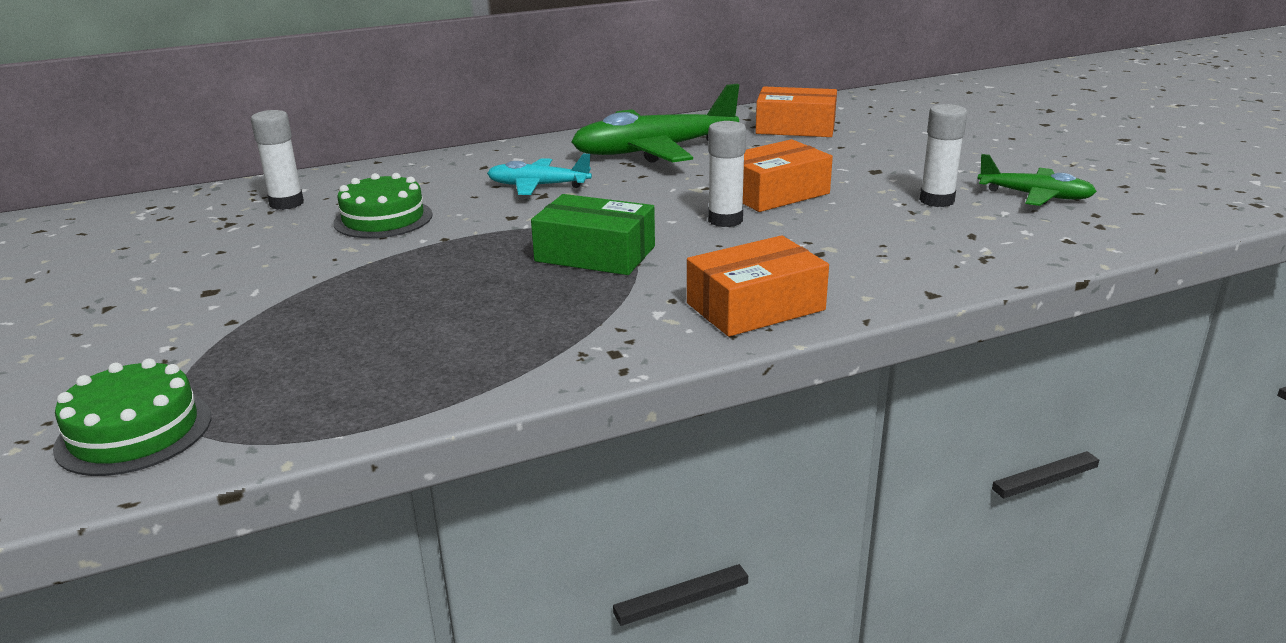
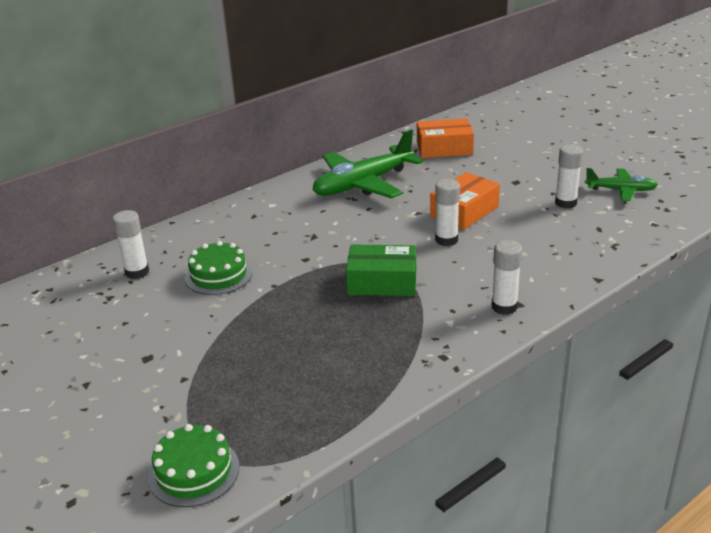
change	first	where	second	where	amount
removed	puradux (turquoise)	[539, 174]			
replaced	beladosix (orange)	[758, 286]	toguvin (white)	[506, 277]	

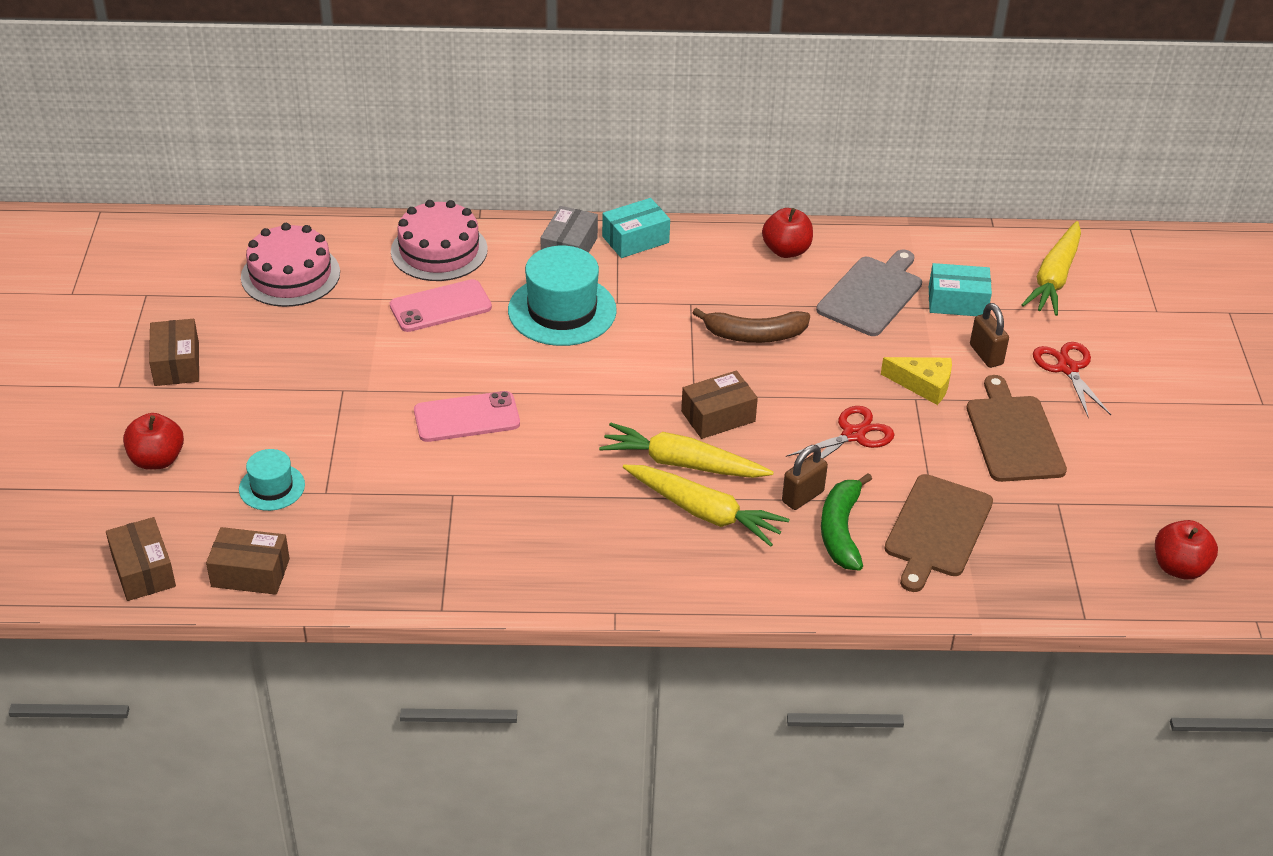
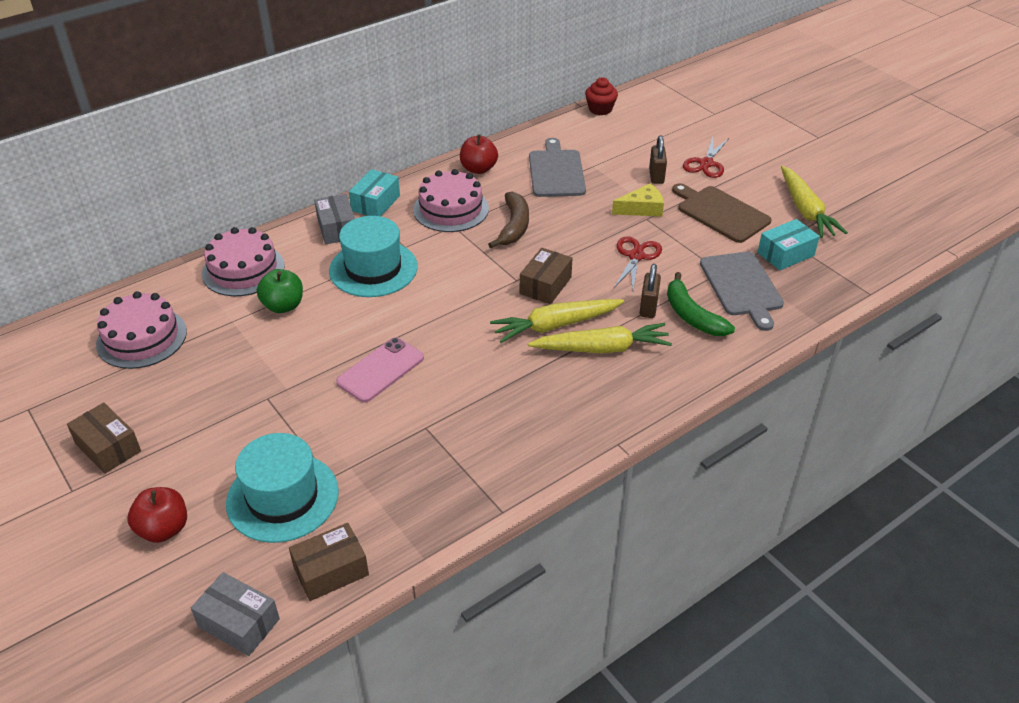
change	first	where	second	where	amount
moved	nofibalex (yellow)	[1051, 268]		[814, 202]	
moved	beladosix (turquoise)	[960, 289]		[788, 244]	
replaced	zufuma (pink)	[441, 305]	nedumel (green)	[280, 291]	
turned	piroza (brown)	[989, 335]		[658, 160]	60 degrees clockwise
turned	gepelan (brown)	[751, 325]		[508, 219]	45 degrees counterclockwise
turned	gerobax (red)	[1072, 380]		[706, 157]	105 degrees counterclockwise
resized	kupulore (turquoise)	[272, 480]		[282, 488]	x1.85
recoloured	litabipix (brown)	[938, 533]	litabipix (grey)	[742, 291]	
recoloured	beladosix (brown)	[141, 559]	beladosix (grey)	[235, 614]	
removed	nedumel (red)	[1186, 550]			
added			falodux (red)	[601, 96]	
added			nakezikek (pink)	[451, 200]	

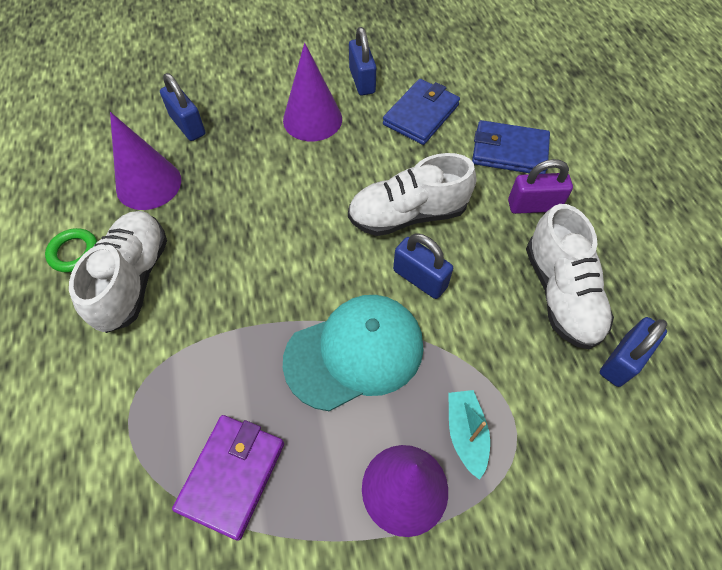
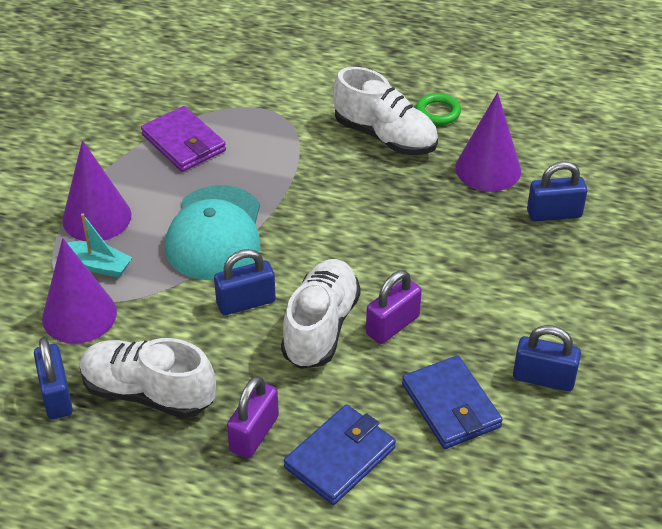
change	first	where	second	where	amount
moved	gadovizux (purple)	[312, 92]		[79, 291]	
added			piroza (purple)	[394, 307]	

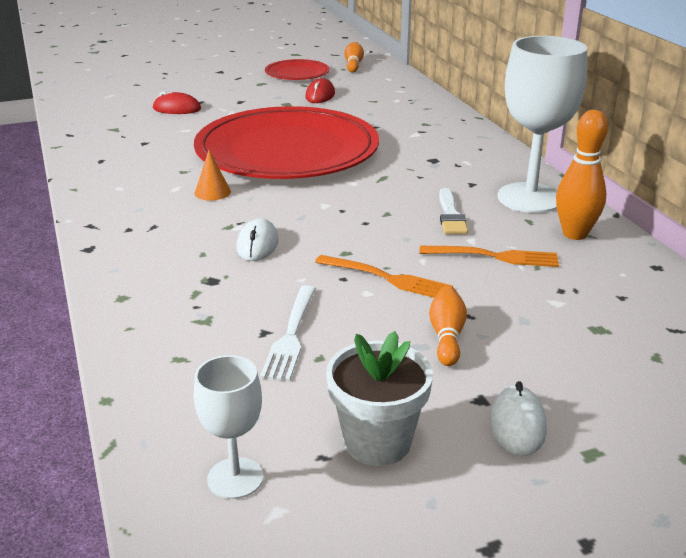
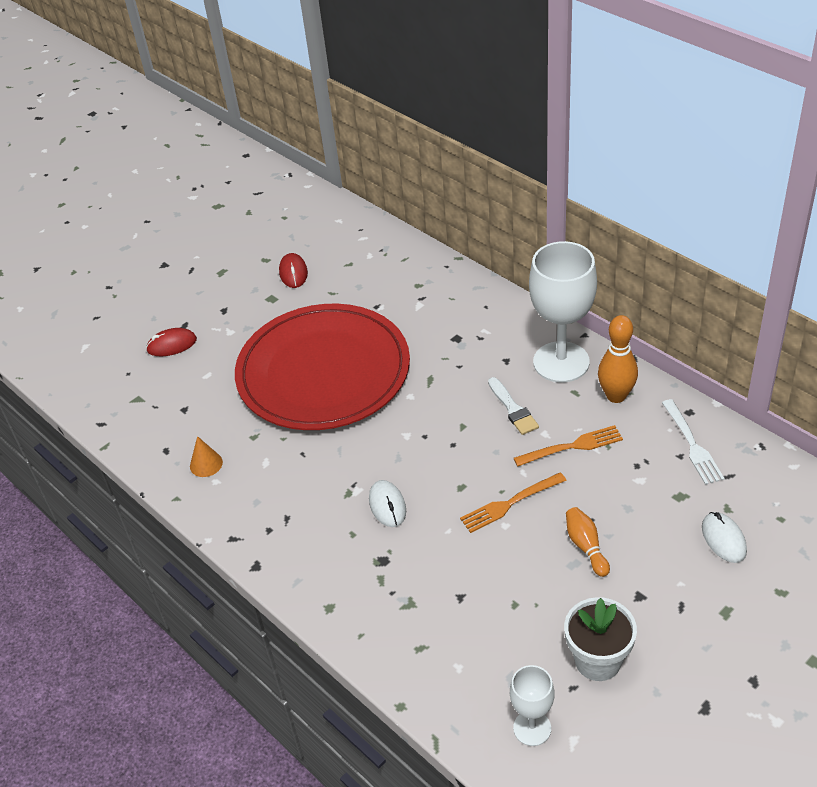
change	first	where	second	where	amount
removed	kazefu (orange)	[354, 57]			
removed	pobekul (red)	[297, 69]			
moved	gadovizux (orange)	[213, 175]		[206, 456]	
turned	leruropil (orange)	[384, 276]		[513, 502]	150 degrees clockwise
moved	leruropil (white)	[288, 333]		[693, 442]	
moved	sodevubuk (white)	[518, 418]		[724, 537]	

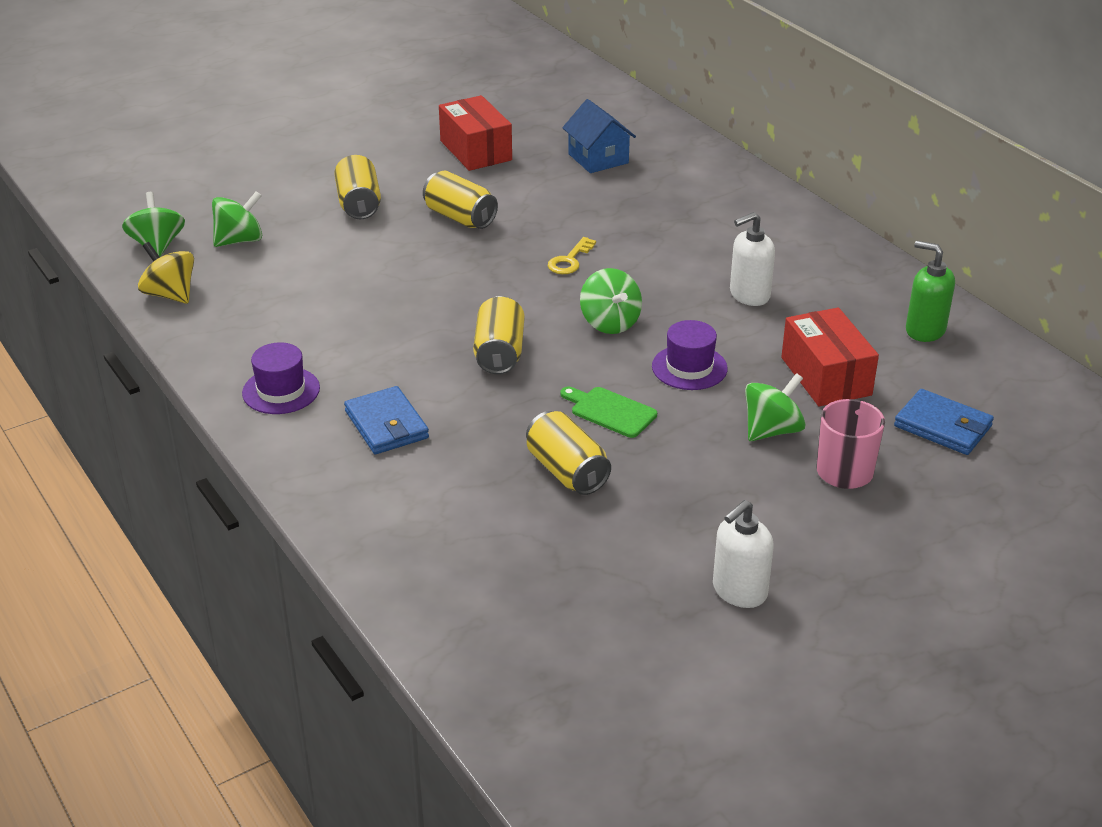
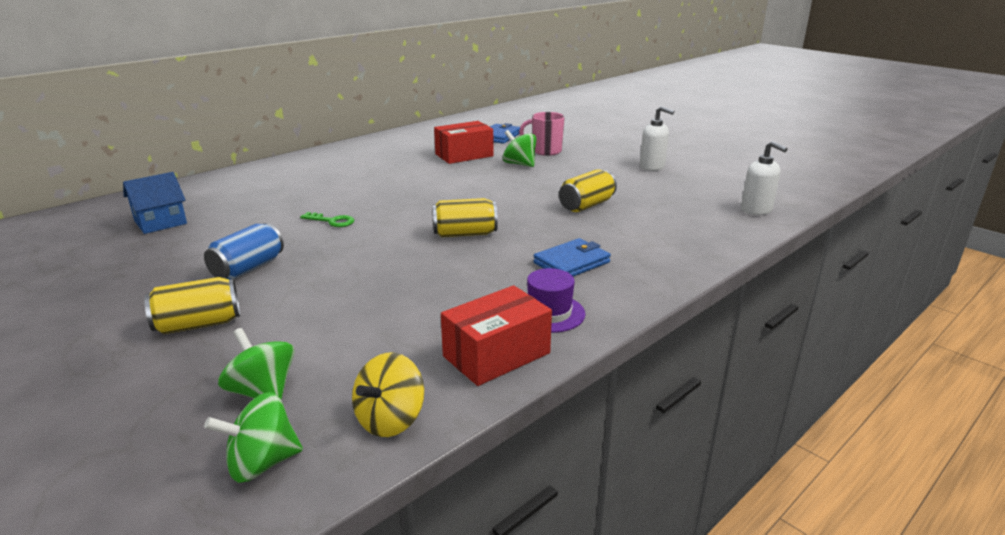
change	first	where	second	where	amount
moved	beladosix (red)	[475, 133]		[496, 335]	
recoloured	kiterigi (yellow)	[460, 200]	kiterigi (blue)	[244, 251]	
moved	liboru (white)	[752, 259]		[764, 178]	
recoloured	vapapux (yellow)	[572, 255]	vapapux (green)	[327, 219]	
removed	liboru (green)	[930, 291]			
removed	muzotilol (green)	[611, 301]			
removed	kupulore (purple)	[690, 355]			
removed	litabipix (green)	[608, 412]			

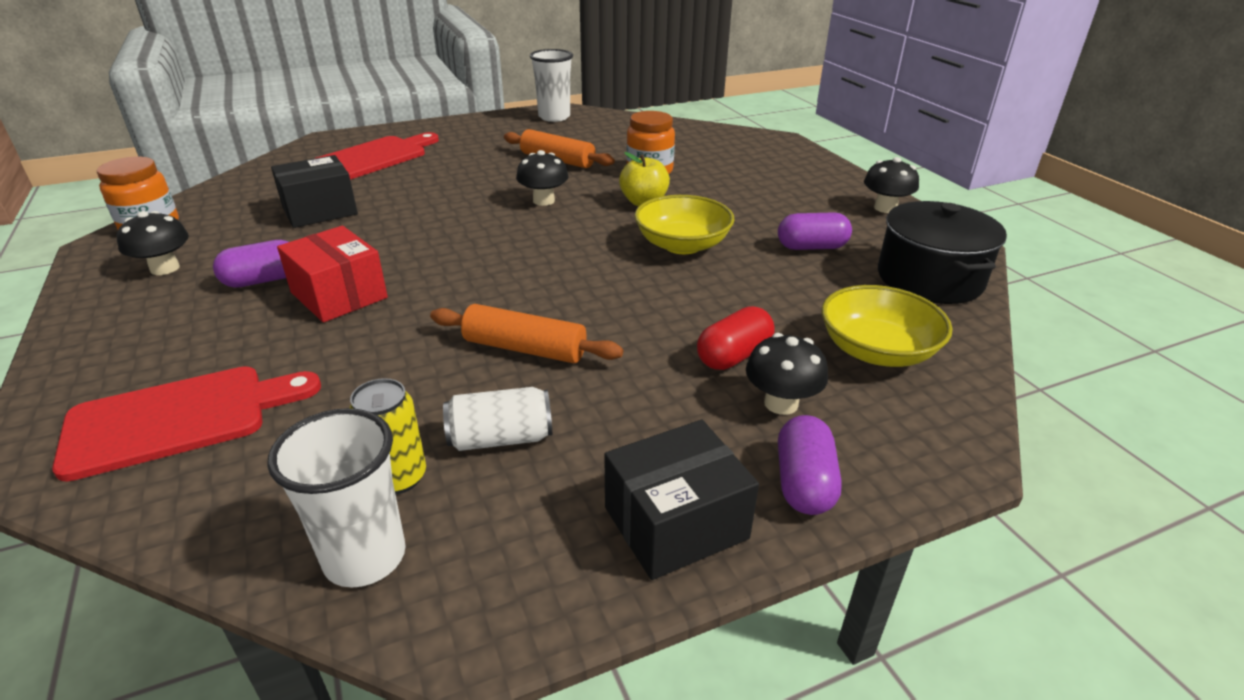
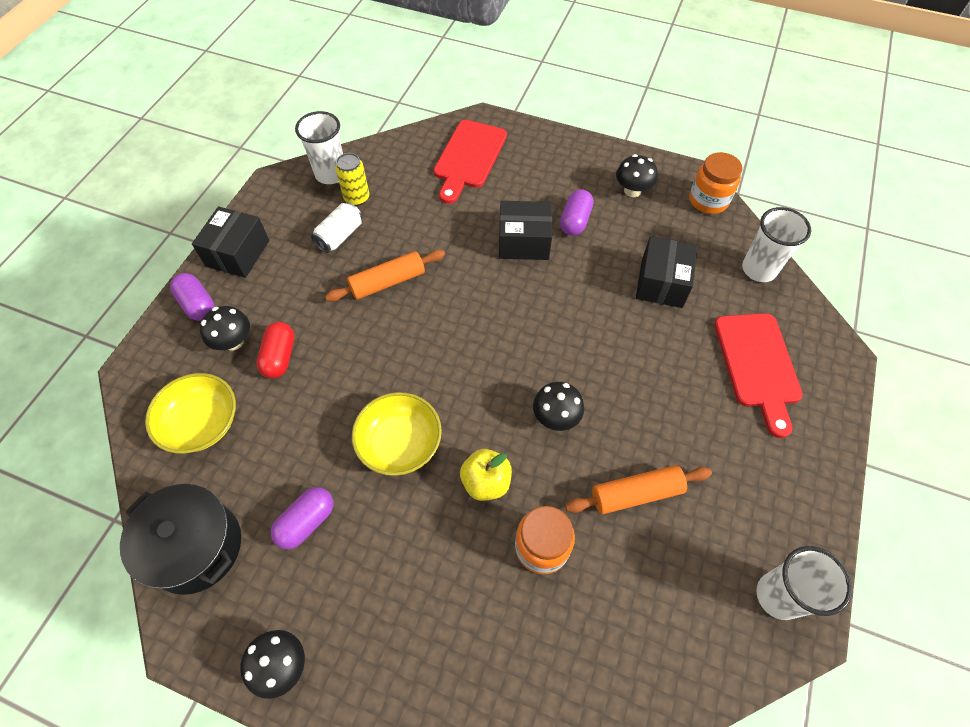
change	first	where	second	where	amount
recoloured	beladosix (red)	[332, 274]	beladosix (black)	[525, 230]	
added			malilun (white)	[776, 244]	

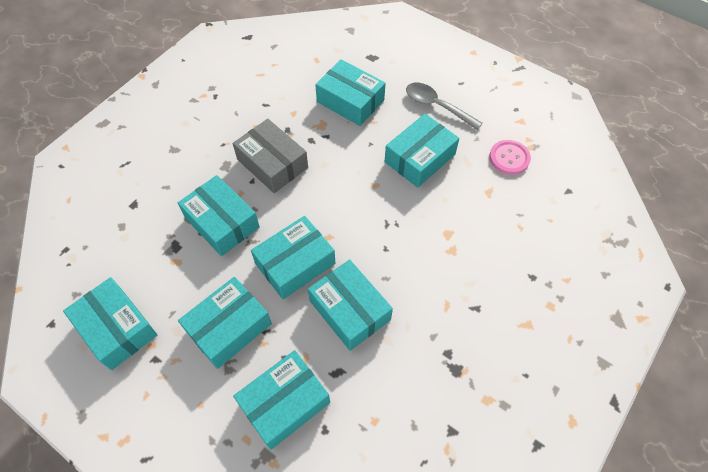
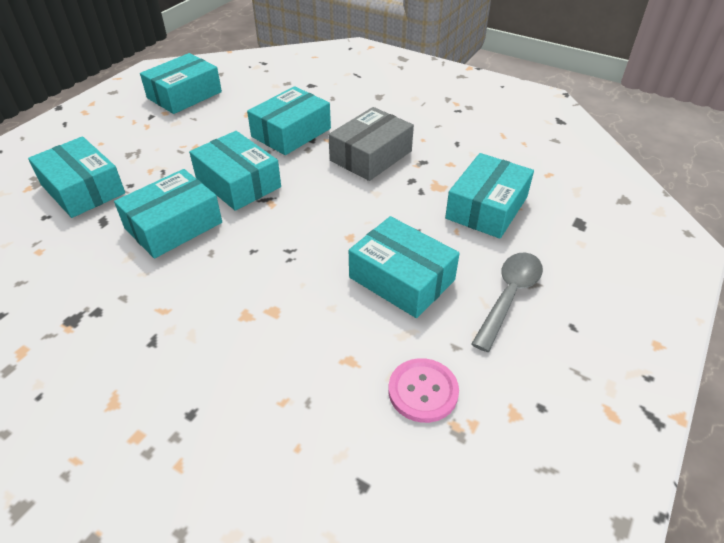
change	first	where	second	where	amount
removed	beladosix (turquoise)	[225, 323]			

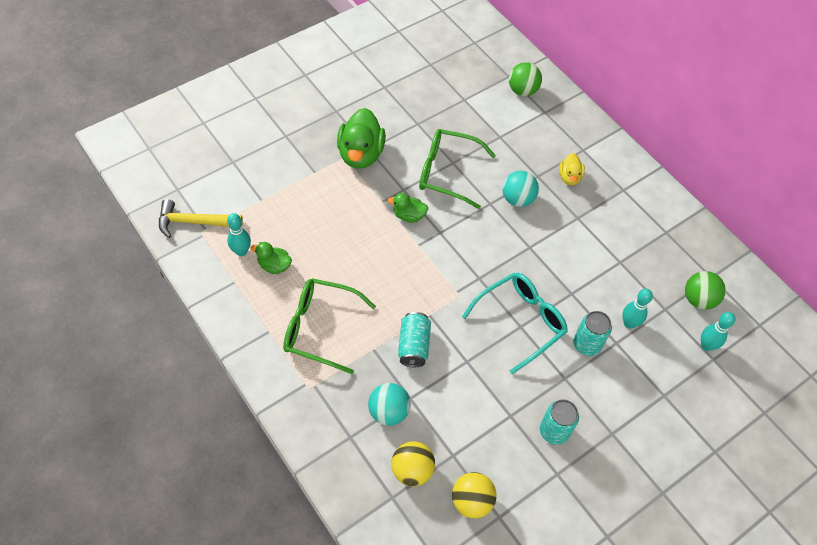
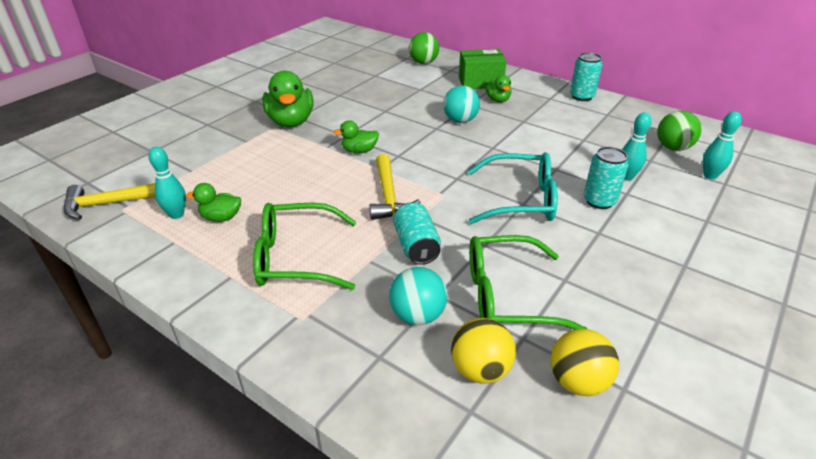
change	first	where	second	where	amount
moved	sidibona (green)	[457, 169]		[528, 282]	
recoloured	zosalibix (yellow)	[572, 169]	zosalibix (green)	[498, 88]	
turned	sidibona (turquoise)	[515, 323]		[513, 188]	60 degrees clockwise
moved	kiterigi (turquoise)	[559, 422]		[586, 76]	
added			beladosix (green)	[483, 69]	
added			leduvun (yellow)	[394, 187]	

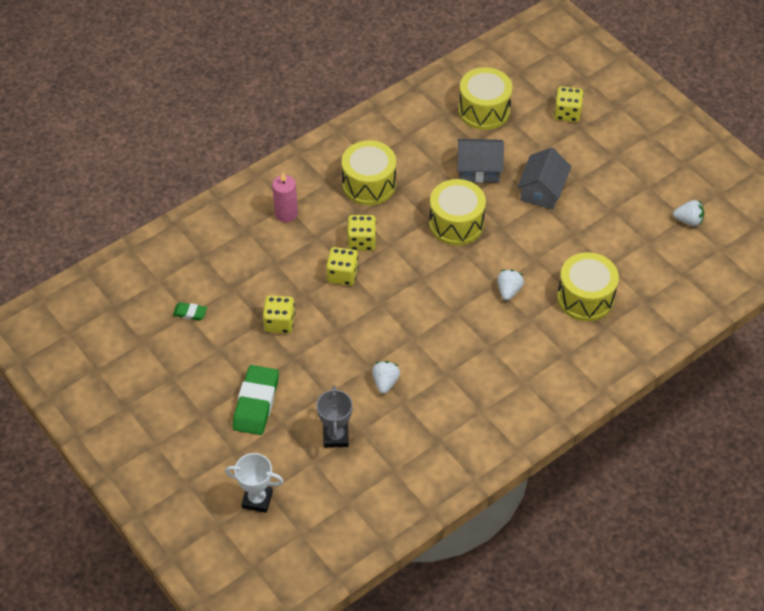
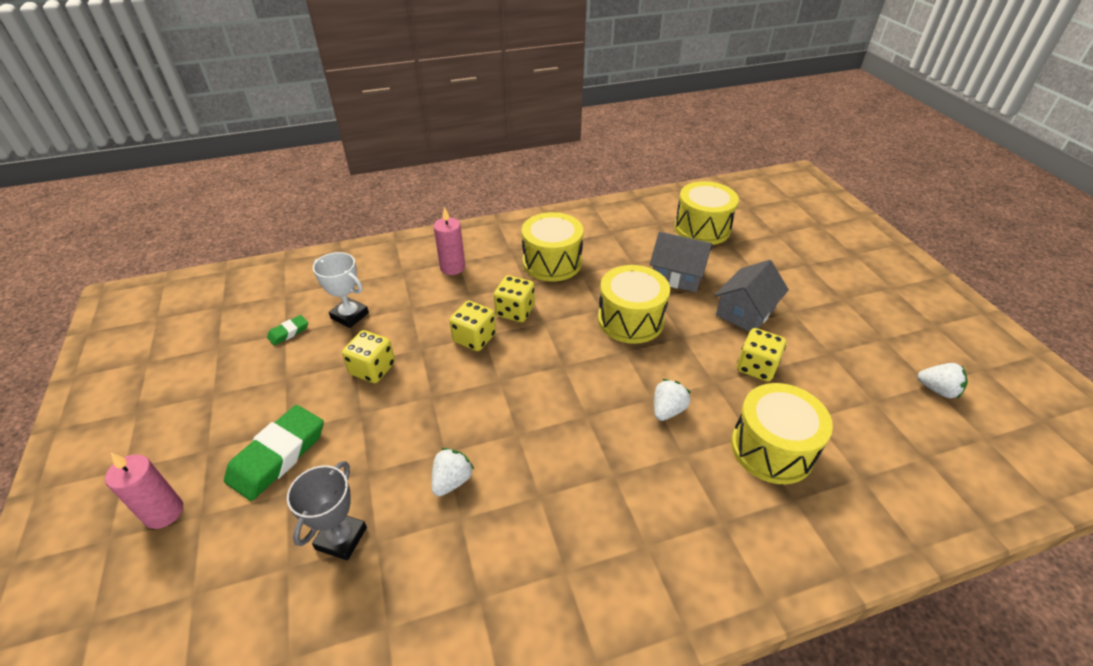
change	first	where	second	where	amount
moved	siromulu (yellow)	[569, 104]		[761, 355]	
turned	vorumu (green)	[190, 311]		[287, 330]	75 degrees counterclockwise
moved	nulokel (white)	[254, 483]		[341, 290]	
added			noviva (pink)	[144, 491]	

